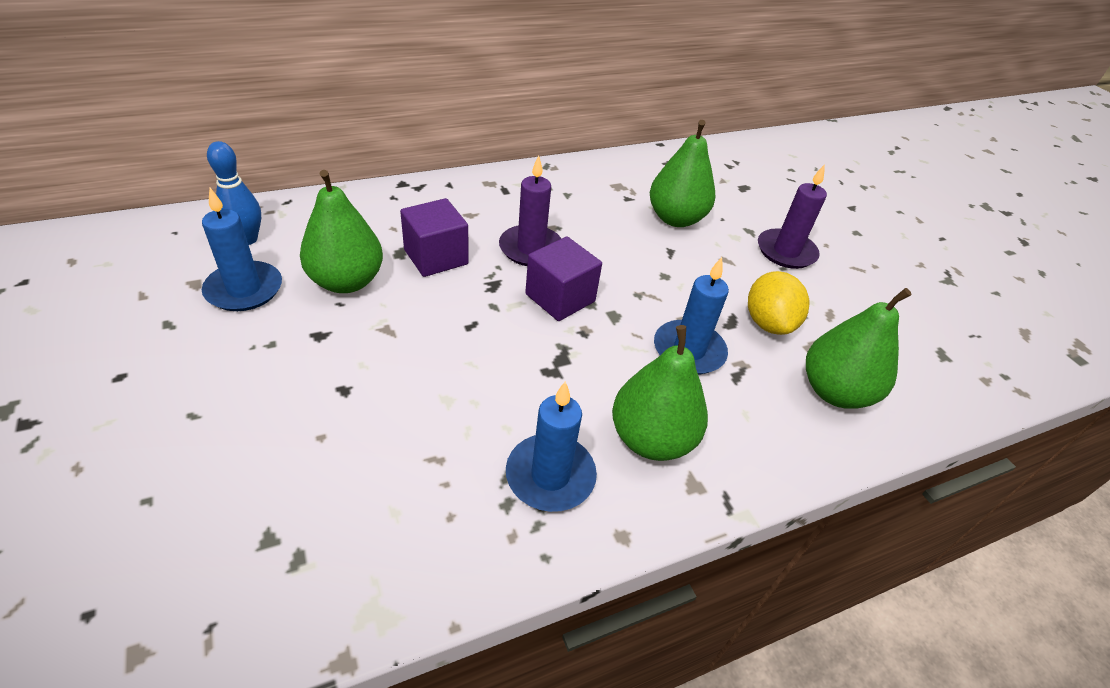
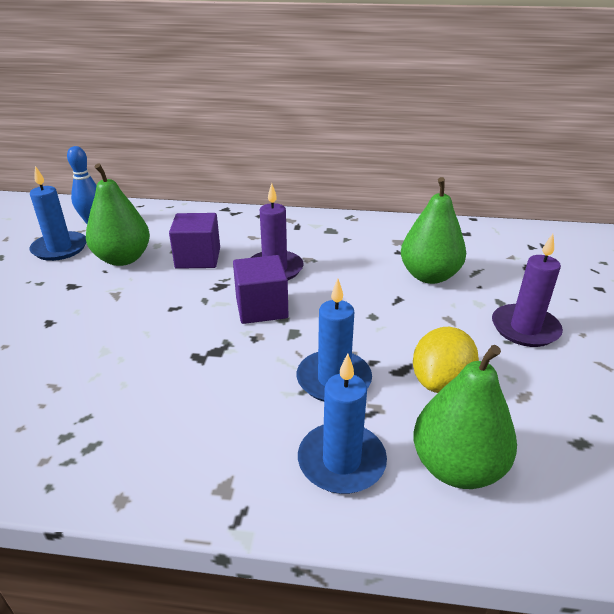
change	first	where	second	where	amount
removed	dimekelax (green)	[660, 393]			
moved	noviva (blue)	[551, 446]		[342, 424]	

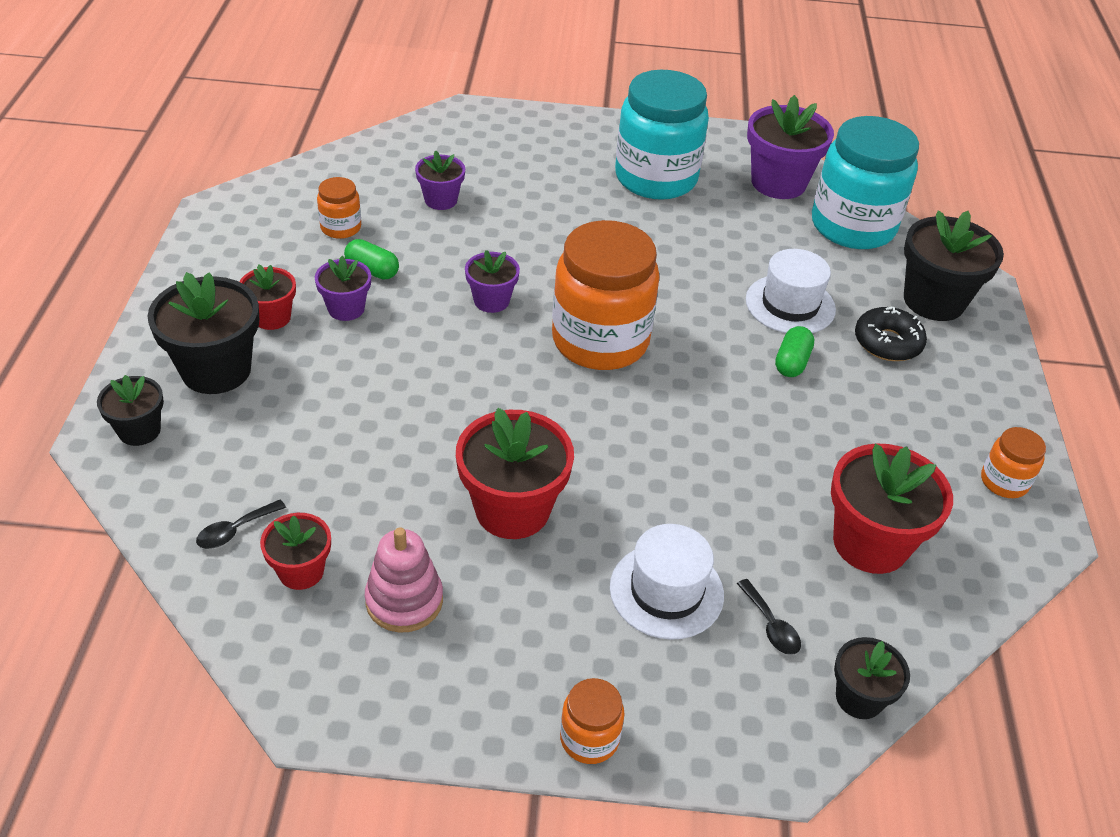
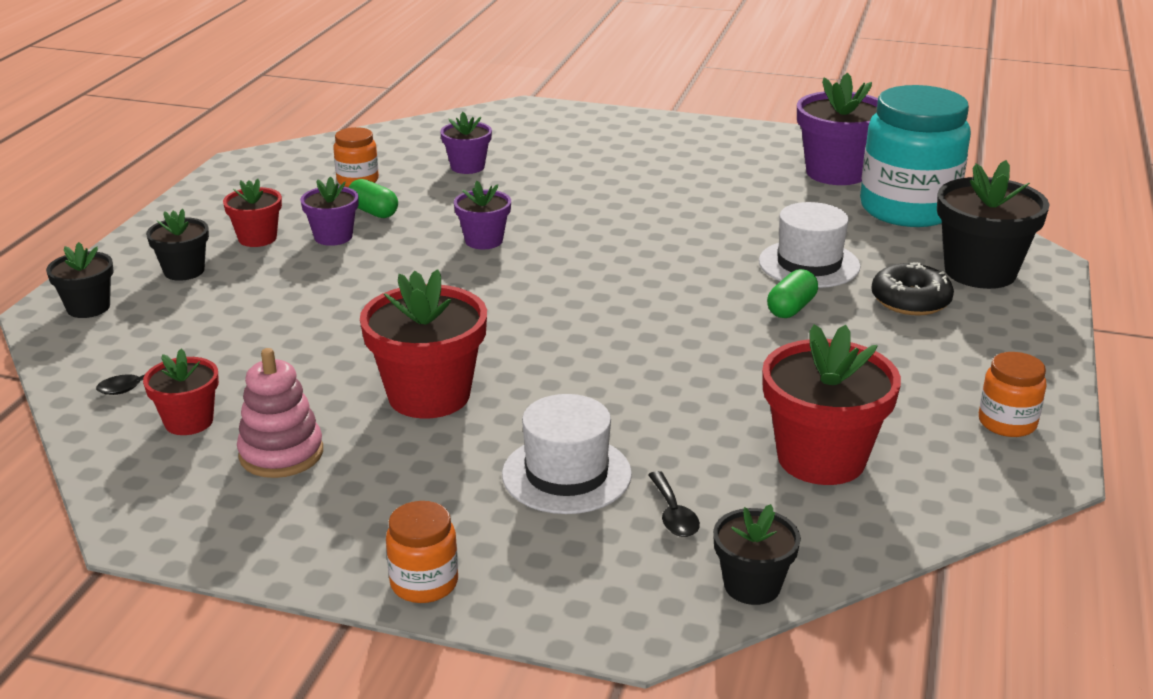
change	first	where	second	where	amount
removed	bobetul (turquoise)	[662, 135]			
removed	bobetul (orange)	[606, 295]			
resized	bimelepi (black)	[203, 333]		[177, 245]	x0.57

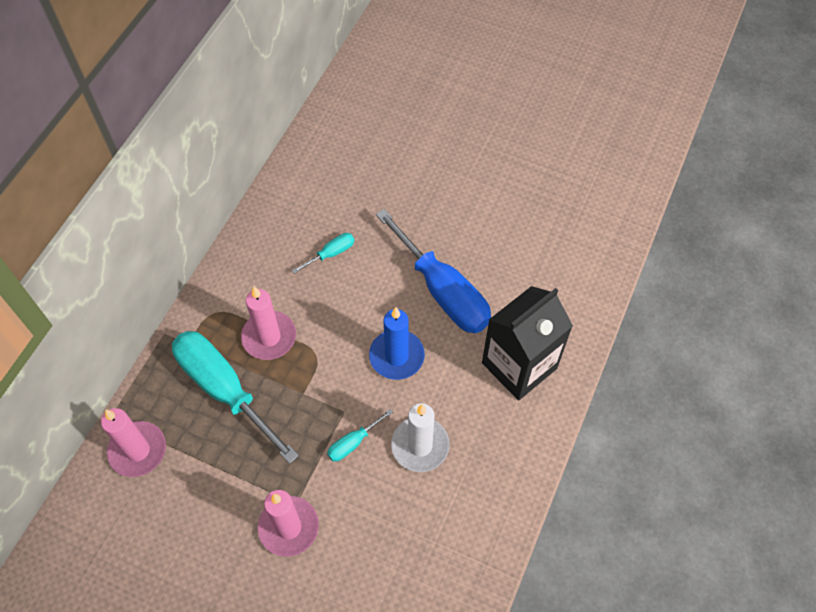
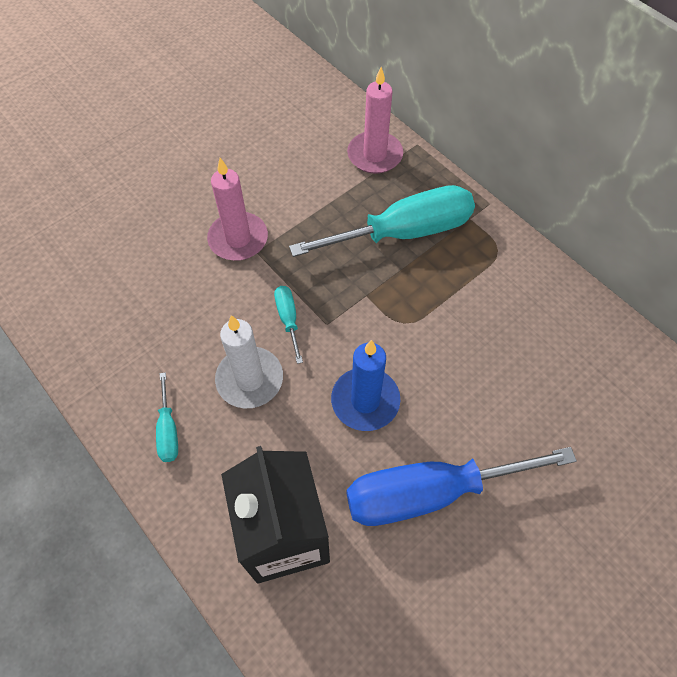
change	first	where	second	where	amount
moved	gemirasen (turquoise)	[323, 253]		[167, 417]	
removed	noviva (pink)	[268, 323]			

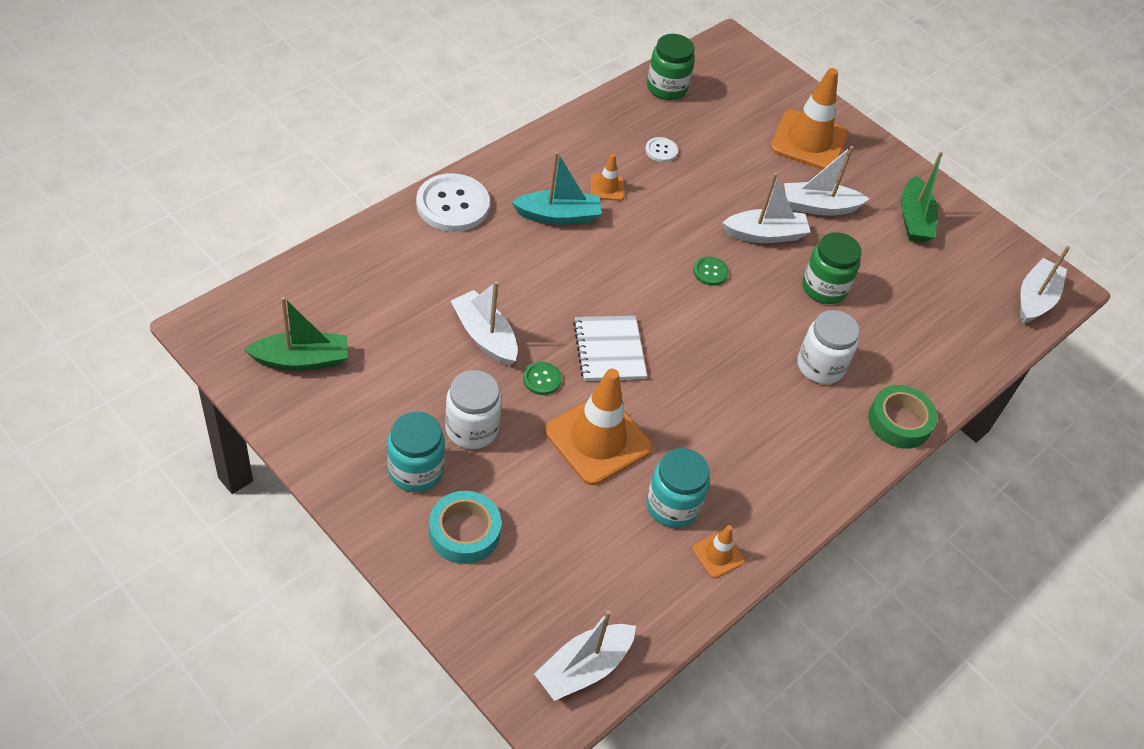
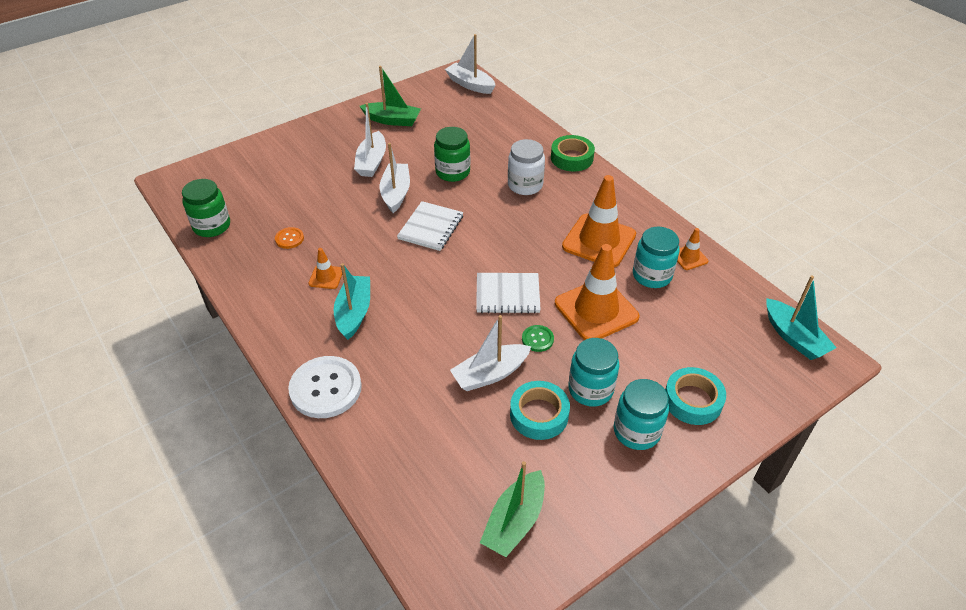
change	first	where	second	where	amount
moved	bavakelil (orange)	[809, 119]		[599, 221]	
recoloured	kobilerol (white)	[661, 149]	kobilerol (orange)	[289, 238]	
replaced	kobilerol (green)	[711, 271]	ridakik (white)	[430, 226]	
turned	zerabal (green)	[295, 334]		[512, 509]	150 degrees counterclockwise
recoloured	bobetul (white)	[473, 409]	bobetul (turquoise)	[593, 372]	
recoloured	zerabal (white)	[585, 655]	zerabal (turquoise)	[801, 317]	
added			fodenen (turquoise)	[540, 410]	

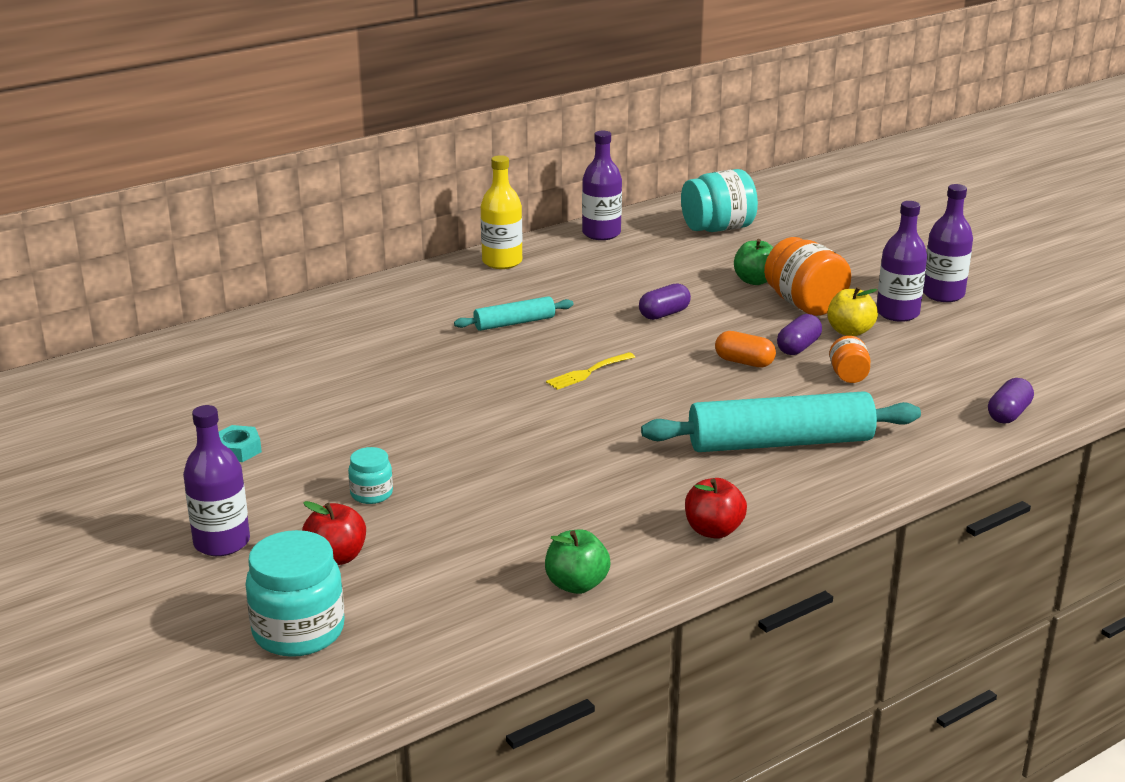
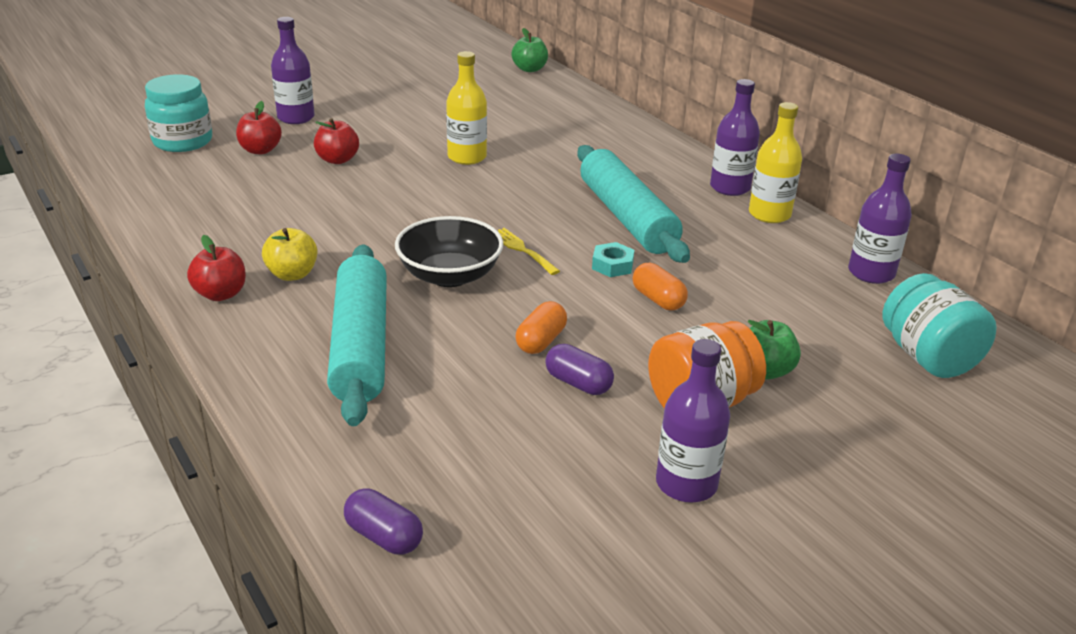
change	first	where	second	where	amount
moved	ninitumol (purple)	[948, 243]		[735, 137]	
recoloured	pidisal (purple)	[665, 301]	pidisal (orange)	[660, 286]	
moved	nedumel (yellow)	[852, 311]		[289, 254]	
resized	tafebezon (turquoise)	[514, 313]		[633, 204]	x1.95
removed	bobetul (orange)	[849, 359]			
moved	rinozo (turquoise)	[240, 443]		[613, 259]	
replaced	bobetul (turquoise)	[370, 475]	nedumel (red)	[336, 141]	
moved	nedumel (green)	[577, 561]		[530, 50]	
added			ninitumol (yellow)	[466, 108]	
added			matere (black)	[449, 251]	

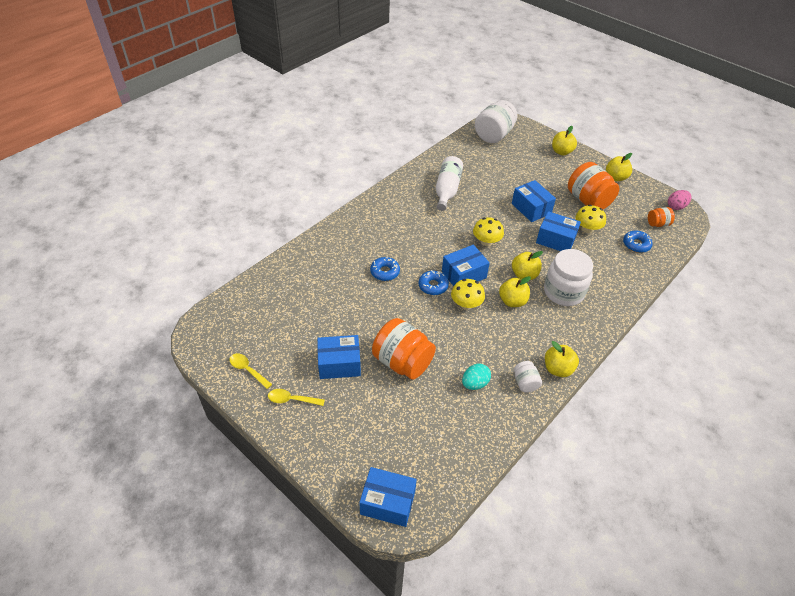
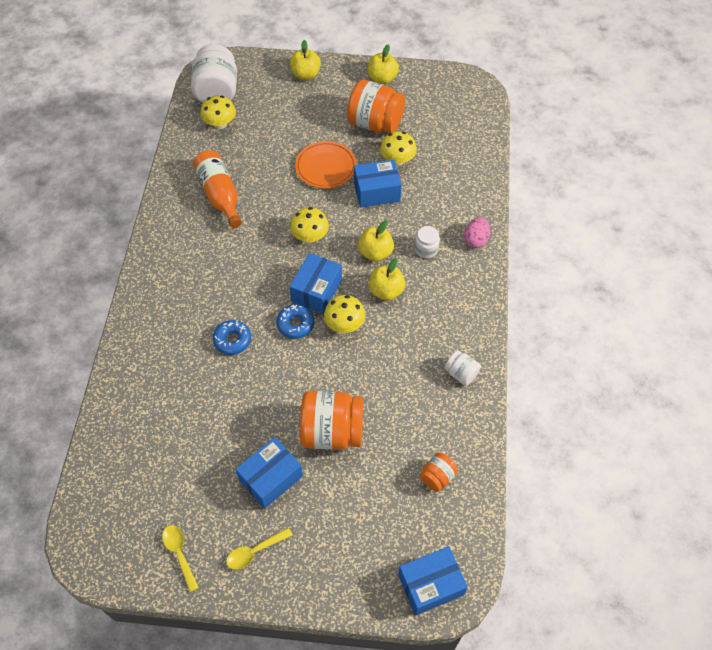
change	first	where	second	where	amount
recoloured	ninitumol (white)	[449, 183]	ninitumol (orange)	[217, 189]	
replaced	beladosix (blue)	[534, 201]	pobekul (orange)	[326, 165]	
moved	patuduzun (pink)	[679, 200]		[477, 232]	
moved	bobetul (orange)	[661, 217]		[439, 472]	
removed	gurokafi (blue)	[638, 242]			
resized	bobetul (white)	[568, 277]		[427, 242]	x0.49
removed	nedumel (yellow)	[562, 359]			
turned	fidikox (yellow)	[250, 371]		[180, 558]	60 degrees clockwise
removed	patuduzun (turquoise)	[476, 377]			
added			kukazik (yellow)	[218, 112]	

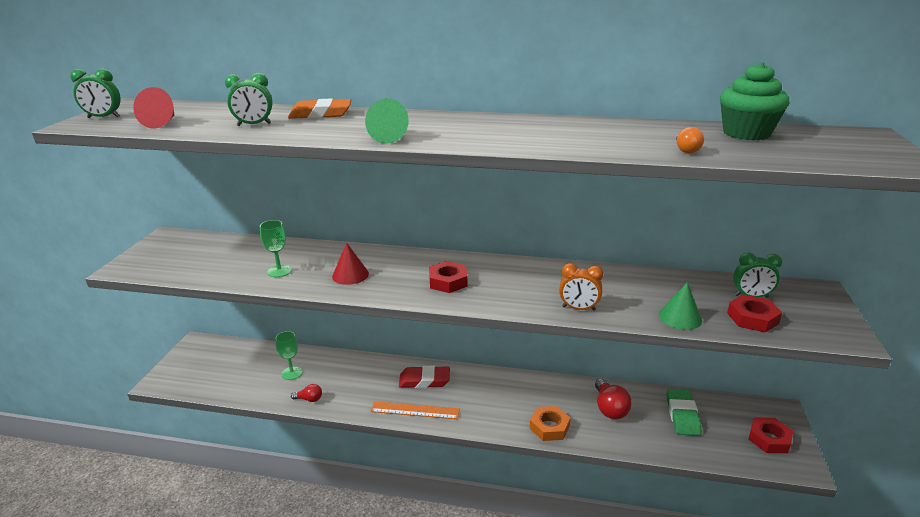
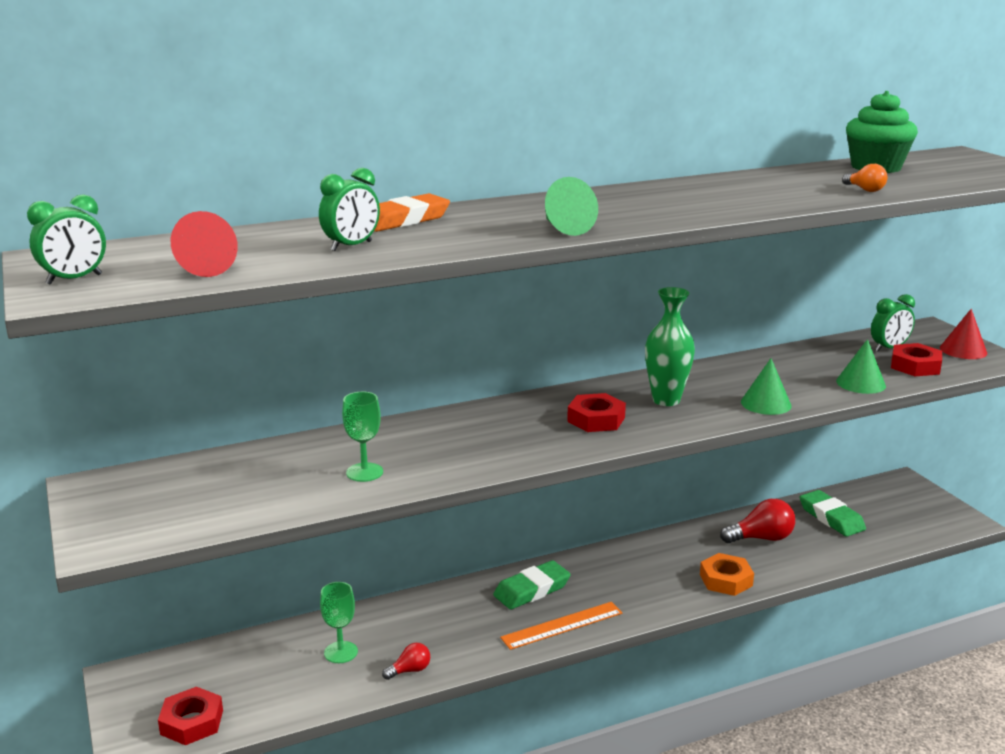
change	first	where	second	where	amount
moved	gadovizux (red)	[350, 264]		[963, 334]	
replaced	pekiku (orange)	[581, 287]	gadovizux (green)	[766, 386]	
recoloured	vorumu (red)	[424, 377]	vorumu (green)	[532, 584]	
turned	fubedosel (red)	[613, 398]		[757, 521]	60 degrees counterclockwise
moved	rinozo (red)	[770, 435]		[190, 716]	
added			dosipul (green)	[670, 346]	

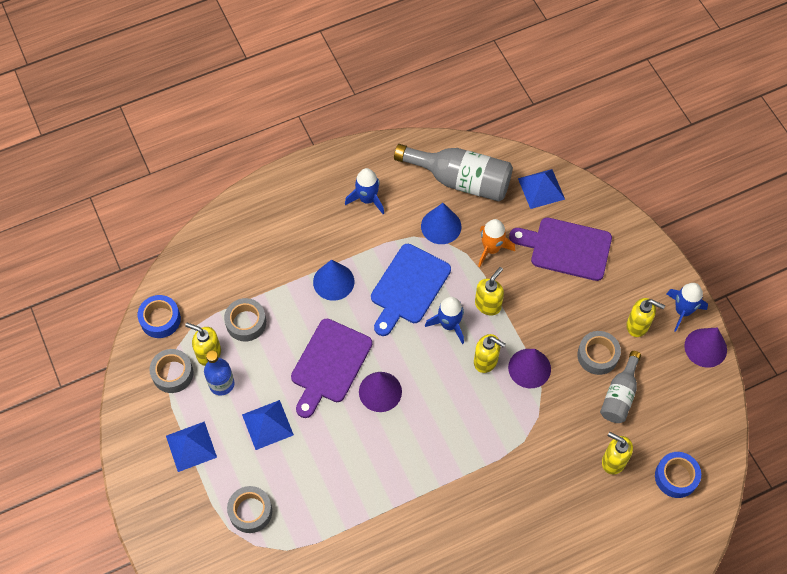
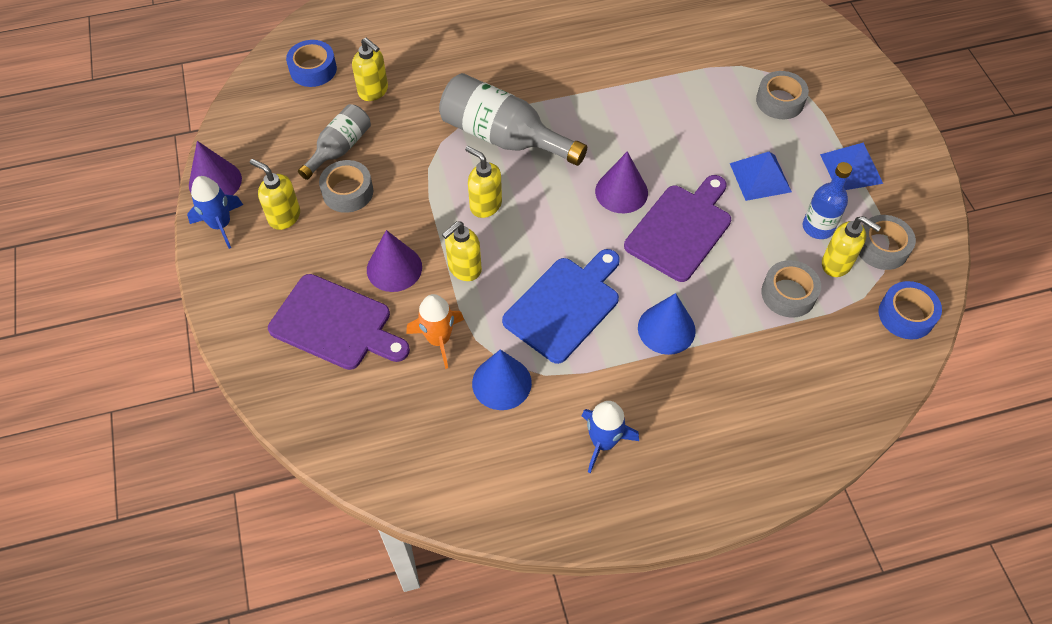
change	first	where	second	where	amount
moved	ninitumol (grey)	[453, 173]		[513, 119]	
removed	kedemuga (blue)	[541, 189]			
removed	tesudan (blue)	[444, 320]			
moved	gadovizux (purple)	[529, 368]		[394, 261]	

